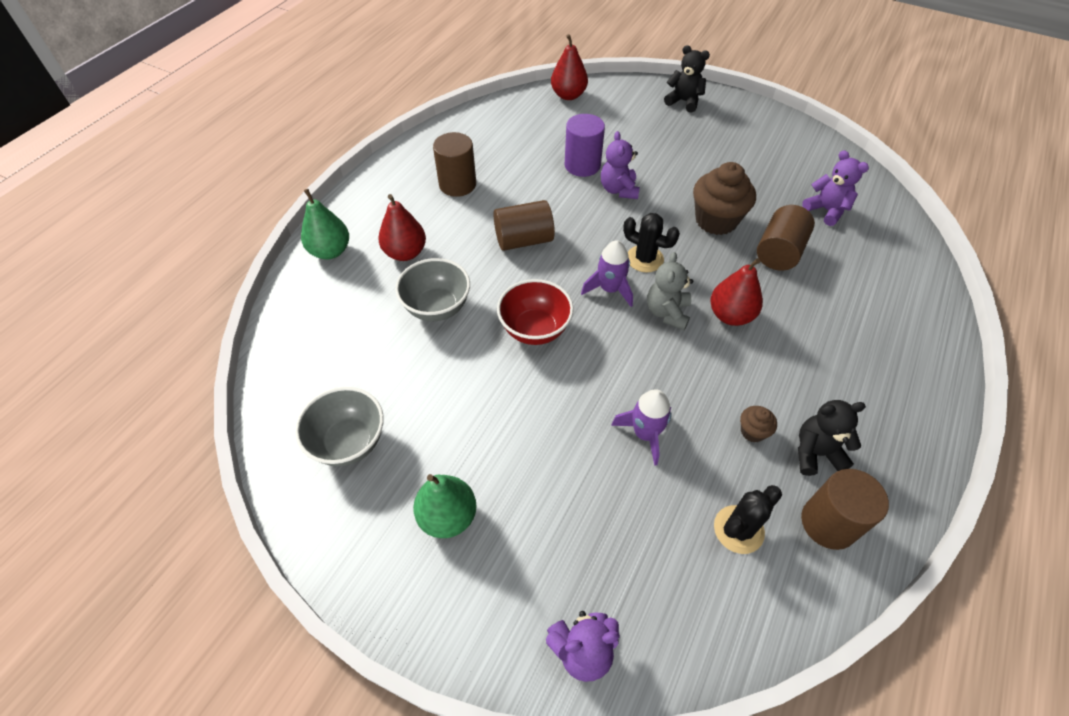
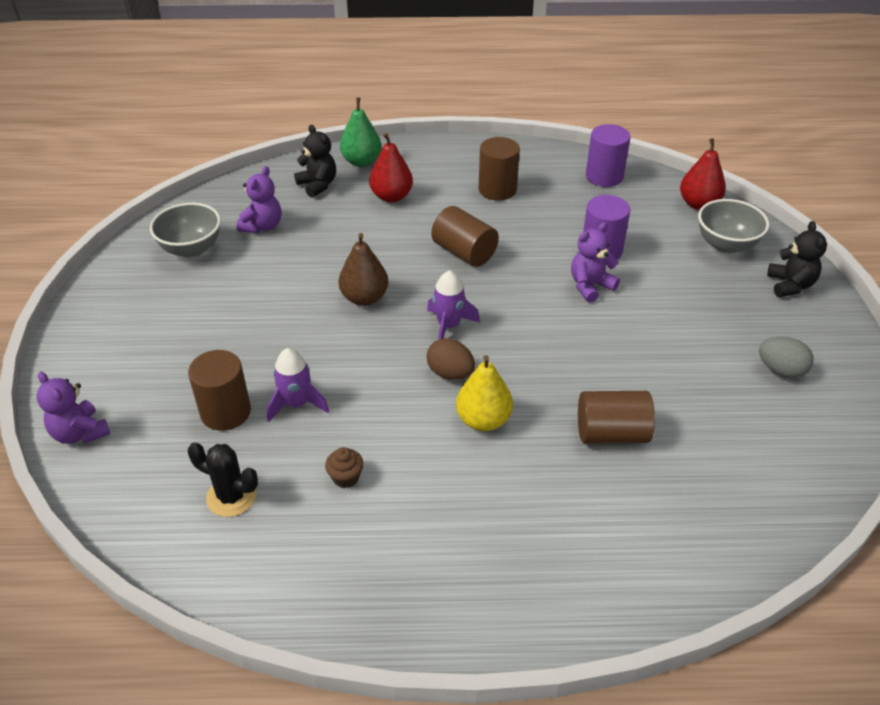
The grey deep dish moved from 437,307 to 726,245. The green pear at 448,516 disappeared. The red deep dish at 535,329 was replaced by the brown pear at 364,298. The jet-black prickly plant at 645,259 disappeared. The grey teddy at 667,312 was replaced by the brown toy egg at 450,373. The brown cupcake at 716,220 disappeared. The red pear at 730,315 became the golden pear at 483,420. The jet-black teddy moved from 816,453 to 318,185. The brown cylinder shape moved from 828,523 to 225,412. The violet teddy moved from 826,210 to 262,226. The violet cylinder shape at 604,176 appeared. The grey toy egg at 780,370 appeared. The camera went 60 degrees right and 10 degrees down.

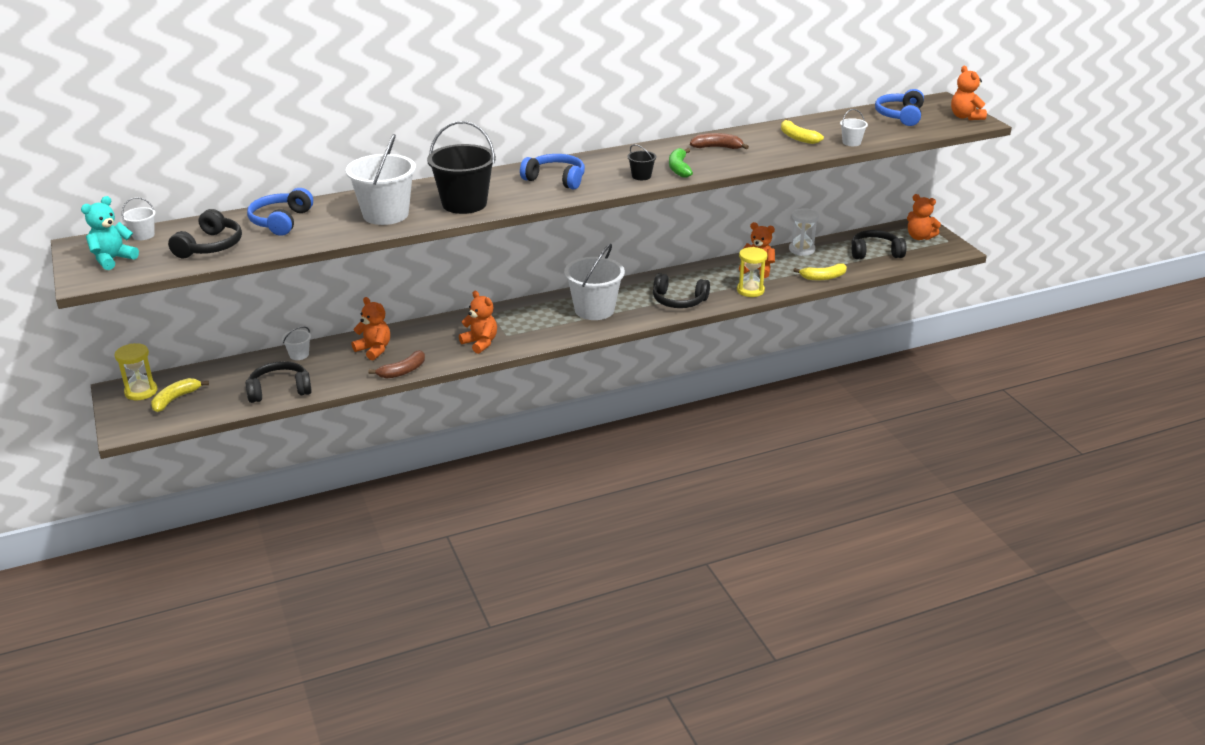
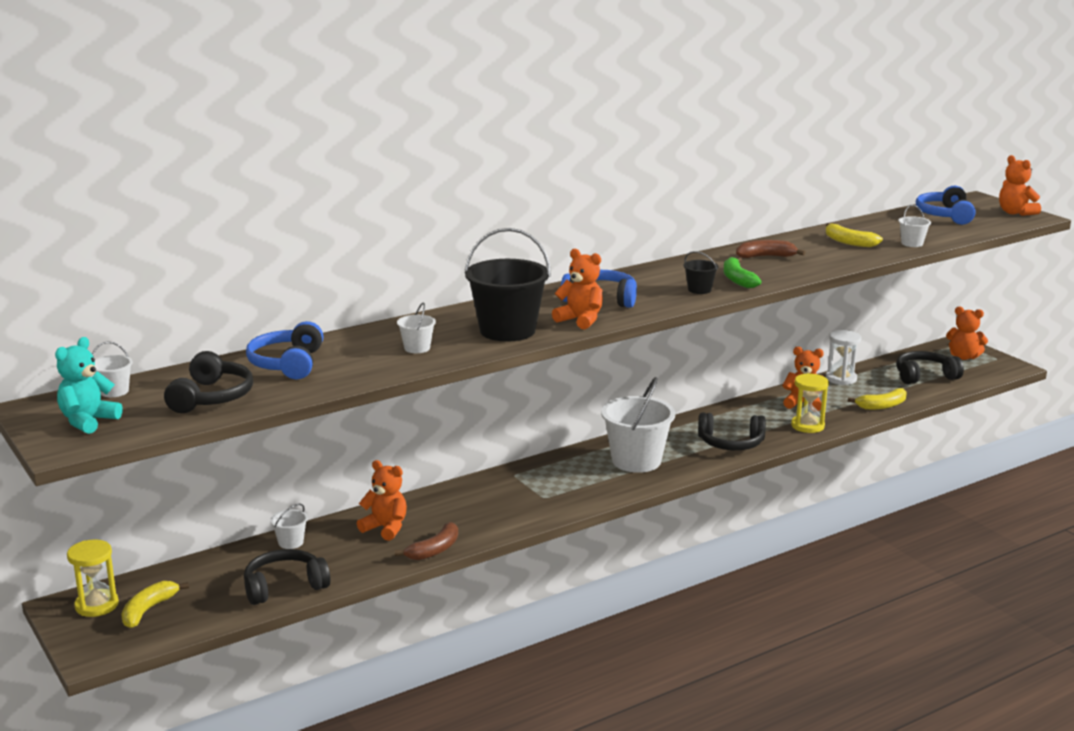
The white bucket at 385,214 changed to 0.45 times the size. The orange teddy moved from 480,343 to 580,320. The camera went 10 degrees left and 10 degrees down.

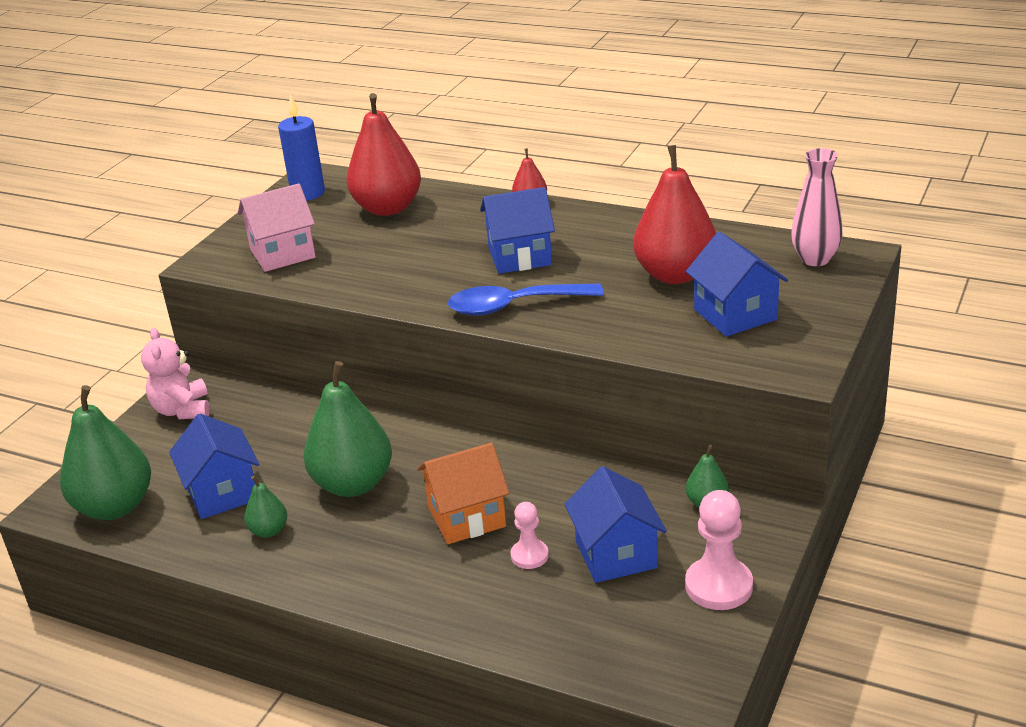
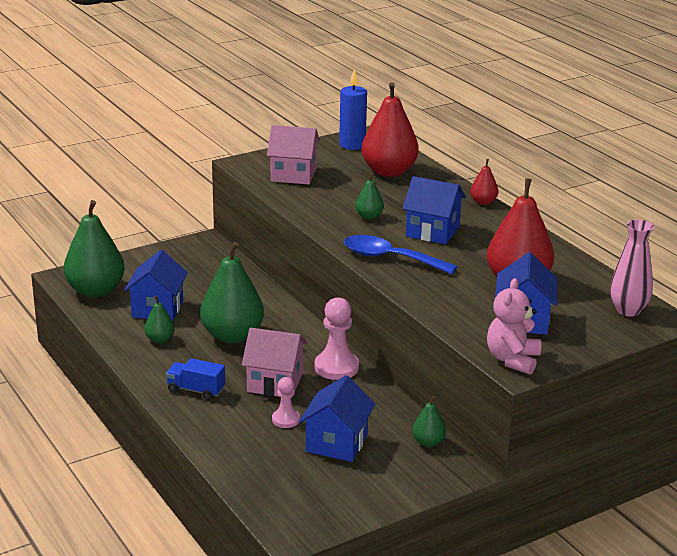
The rose-pink teddy moved from 182,410 to 512,360. The orange cottage at 466,517 became the rose-pink cottage at 275,383. The rose-pink pawn moved from 718,586 to 336,367. The blue toy truck at 196,390 appeared. The green pear at 369,217 appeared. The camera went 30 degrees right and 5 degrees down.

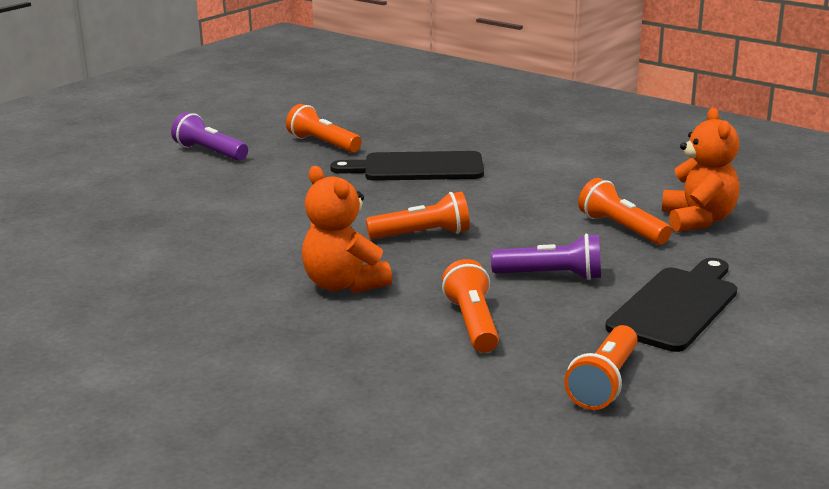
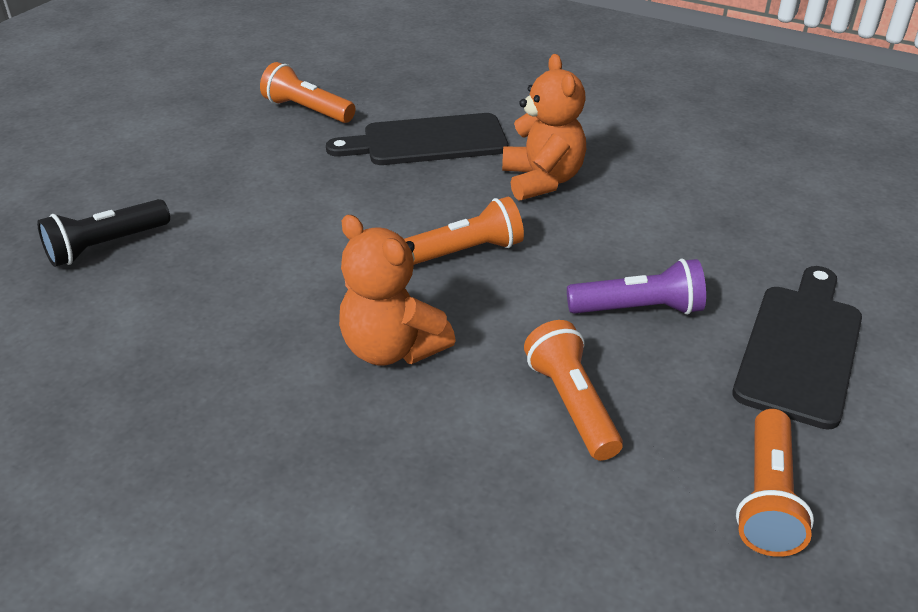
The violet torch at 209,152 disappeared. The orange torch at 621,229 disappeared. The orange teddy moved from 698,220 to 542,180. The jet-black torch at 106,246 appeared. The camera went 10 degrees left and 15 degrees up.

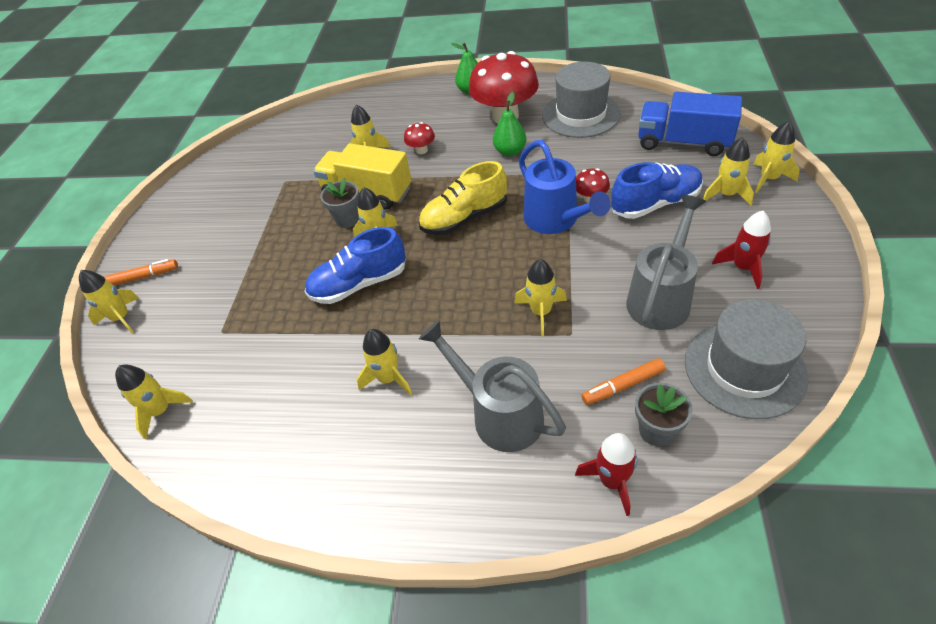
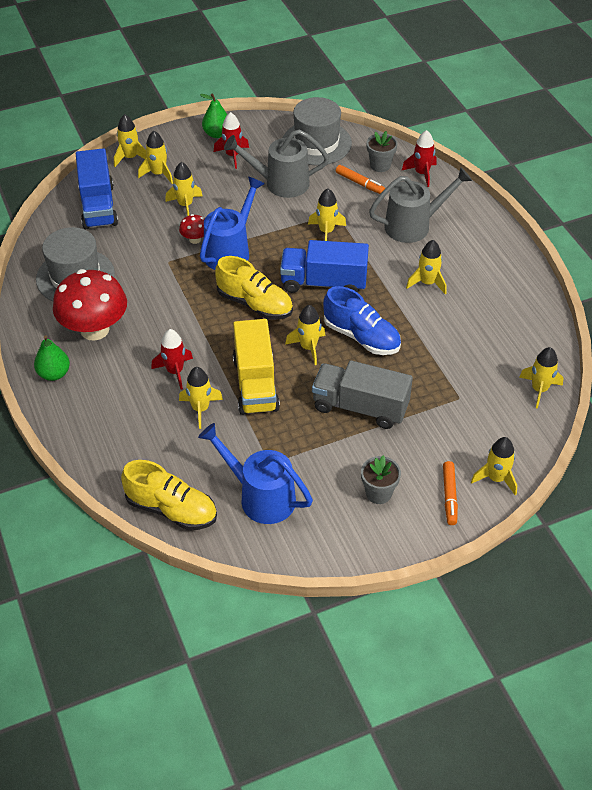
The orange felt pen at 144,277 turned 135 degrees counterclockwise. The grey flower pot moved from 348,219 to 378,493. The red fungus at 421,150 was replaced by the red spaceship at 175,371. The grey watering can at 498,413 turned 120 degrees counterclockwise. The green pear moved from 510,151 to 217,134. The blue lace-up shoe at 655,203 was replaced by the golden spaceship at 185,205. The golden lace-up shoe at 171,509 appeared. The blue watering can at 260,496 appeared. The blue toy truck at 323,283 appeared. The grey toy truck at 360,407 appeared. The camera went 125 degrees left and 0 degrees up.

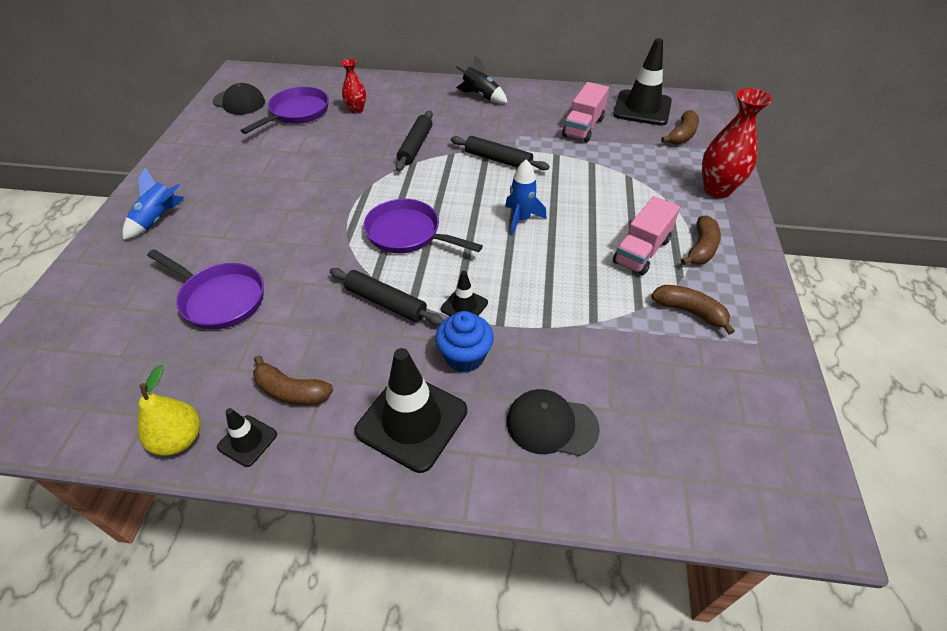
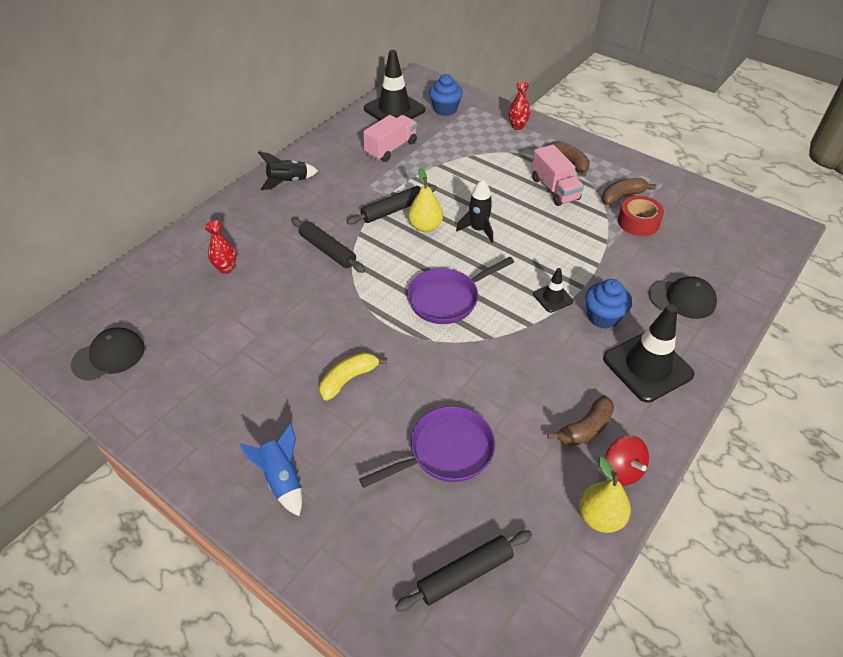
The jet-black traffic cone at 247,441 was replaced by the red spinning top at 622,470. The violet pan at 297,113 disappeared. The jet-black pastry roller moved from 385,302 to 465,574. The blue spaceship at 521,219 became the jet-black spaceship at 478,229. The jet-black cap at 551,424 turned 120 degrees counterclockwise. The rose-pink toy truck at 583,127 turned 105 degrees counterclockwise. The brown banana at 682,135 was replaced by the blue cupcake at 445,109. The red vase at 717,190 changed to 0.57 times the size. The golden banana at 348,379 appeared. The golden pear at 425,226 appeared. The red tape at 638,222 appeared. The camera went 60 degrees left and 0 degrees up.

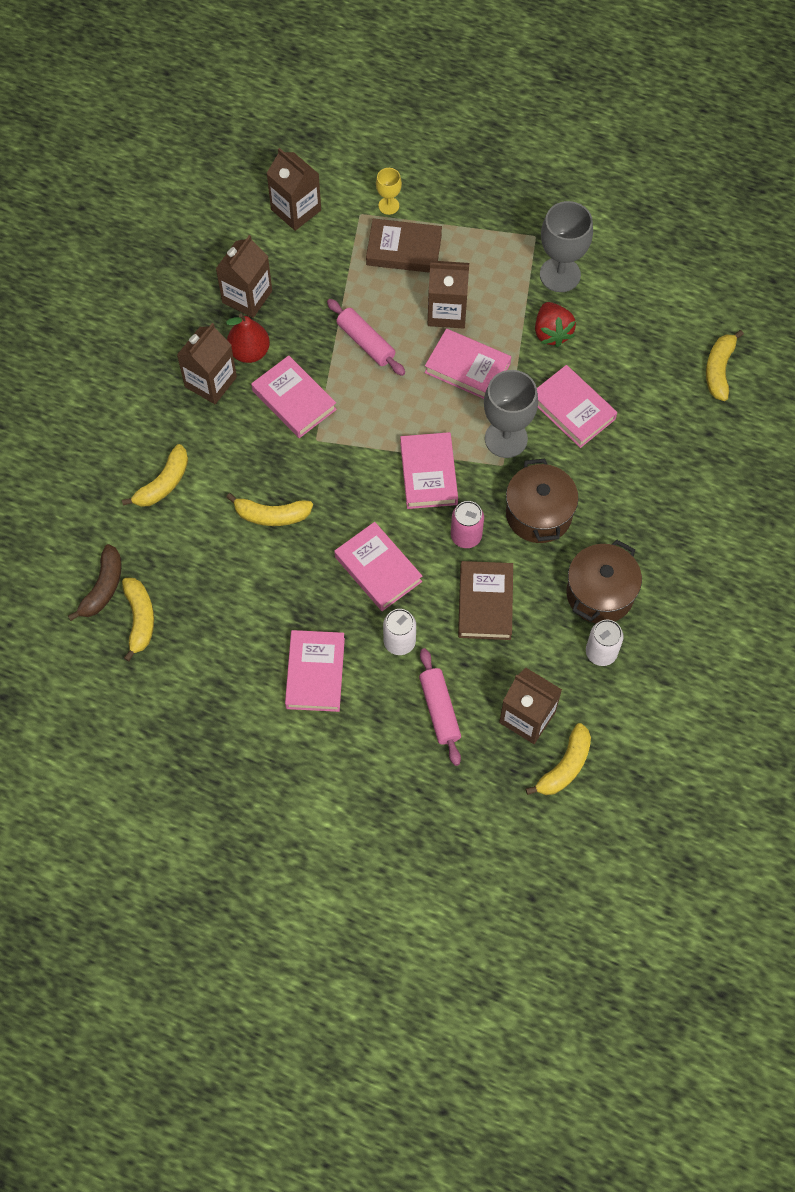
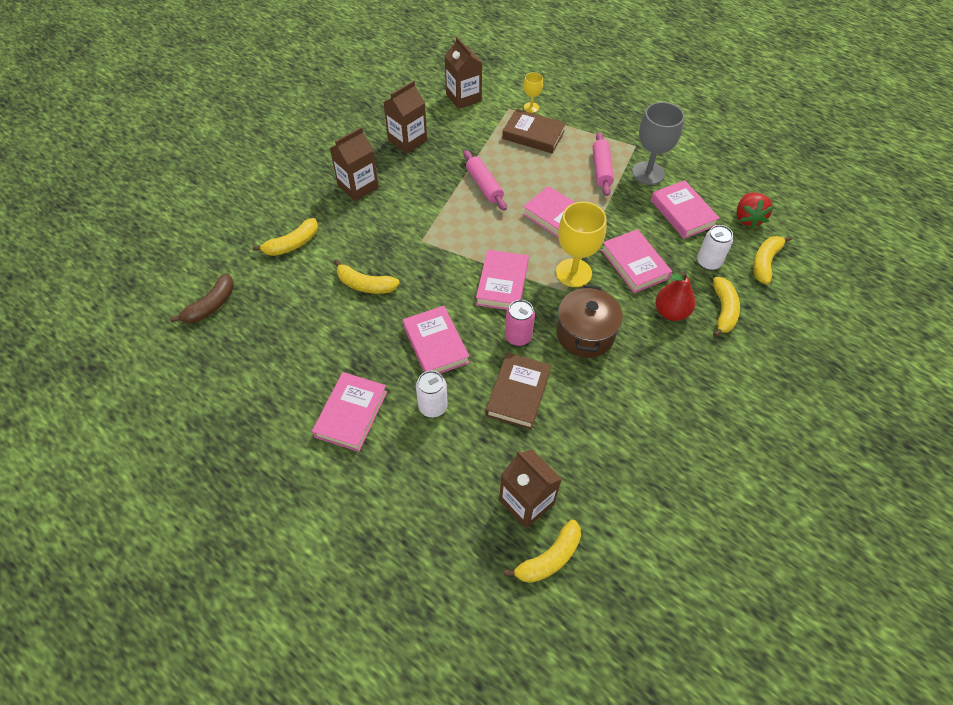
The golden banana moved from 140,619 to 723,311. The red pear moved from 249,352 to 671,312. The rose-pink hardcover moved from 294,400 to 682,213. The rose-pink pastry roller moved from 439,710 to 601,169. The brown juice carton at 447,311 disappeared. The grey goblet at 506,438 became the golden goblet at 573,273. The red strawberry moved from 552,333 to 748,218. The brown pot at 600,593 disappeared. The white tin moved from 601,652 to 708,262. The camera went 15 degrees right and 10 degrees down.

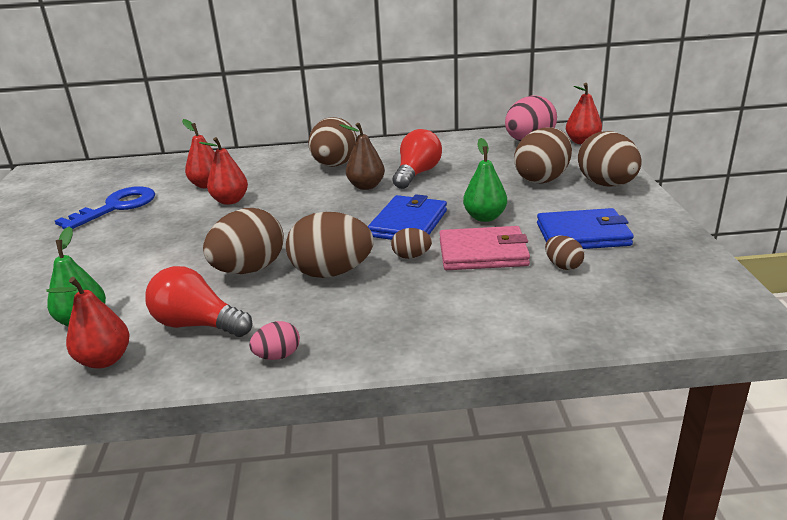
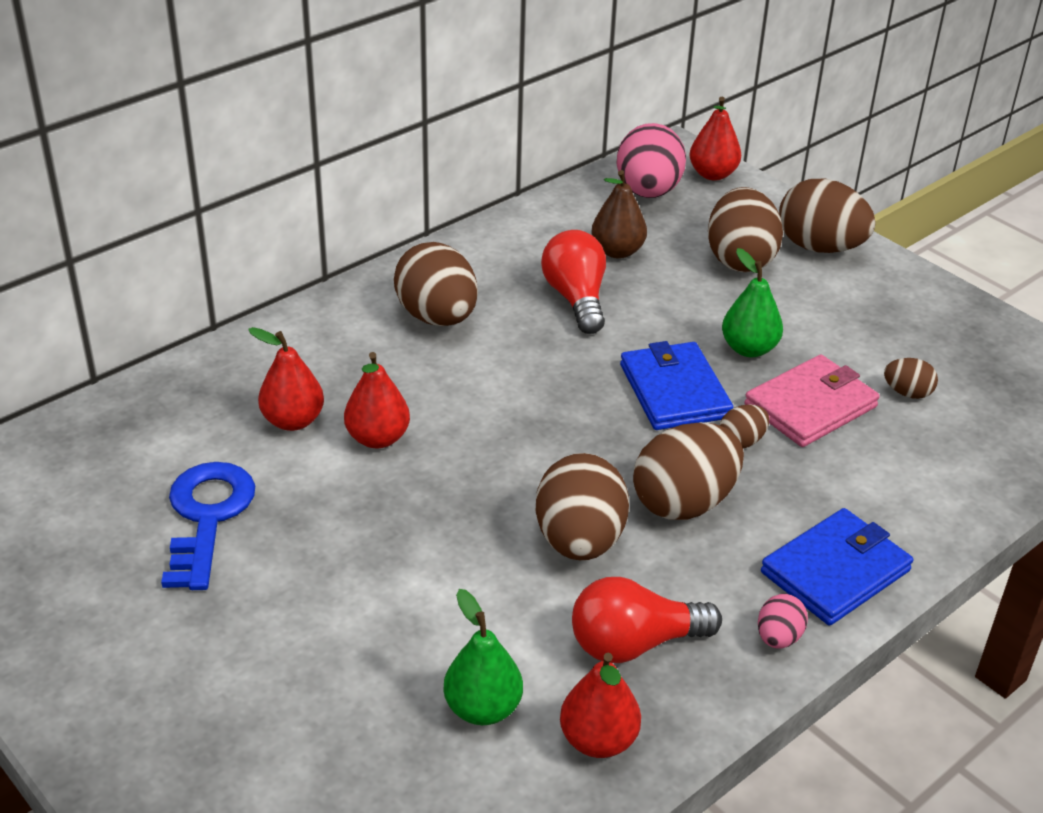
The brown pear moved from 366,186 to 617,251. The blue wallet moved from 583,234 to 835,571. The camera went 40 degrees left and 10 degrees up.

